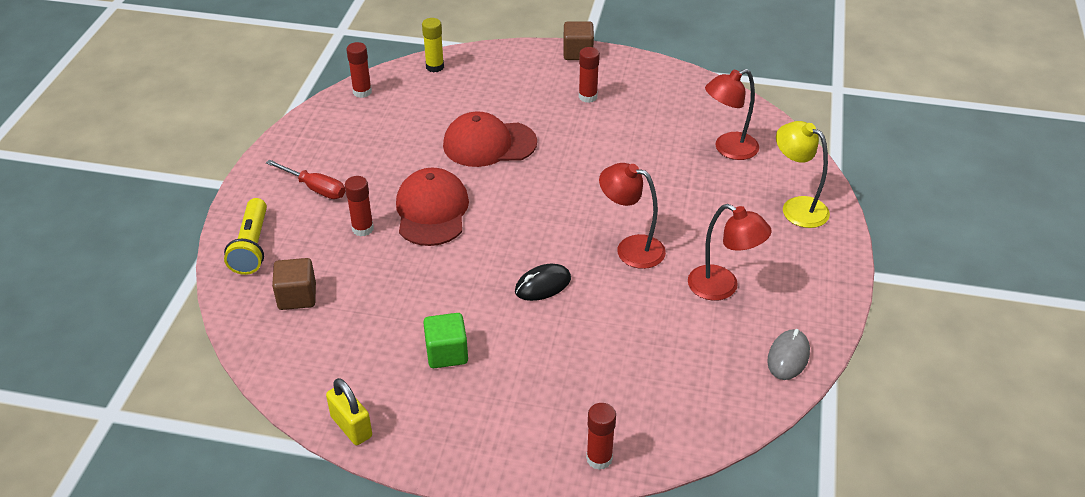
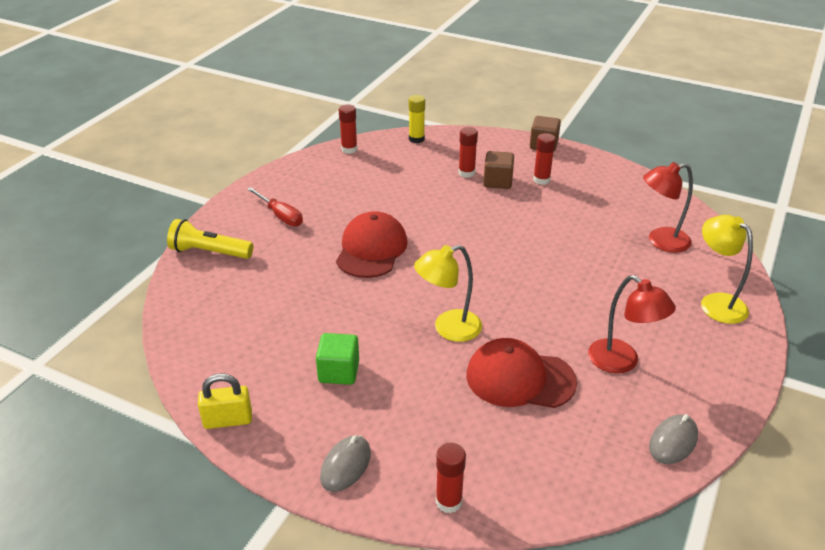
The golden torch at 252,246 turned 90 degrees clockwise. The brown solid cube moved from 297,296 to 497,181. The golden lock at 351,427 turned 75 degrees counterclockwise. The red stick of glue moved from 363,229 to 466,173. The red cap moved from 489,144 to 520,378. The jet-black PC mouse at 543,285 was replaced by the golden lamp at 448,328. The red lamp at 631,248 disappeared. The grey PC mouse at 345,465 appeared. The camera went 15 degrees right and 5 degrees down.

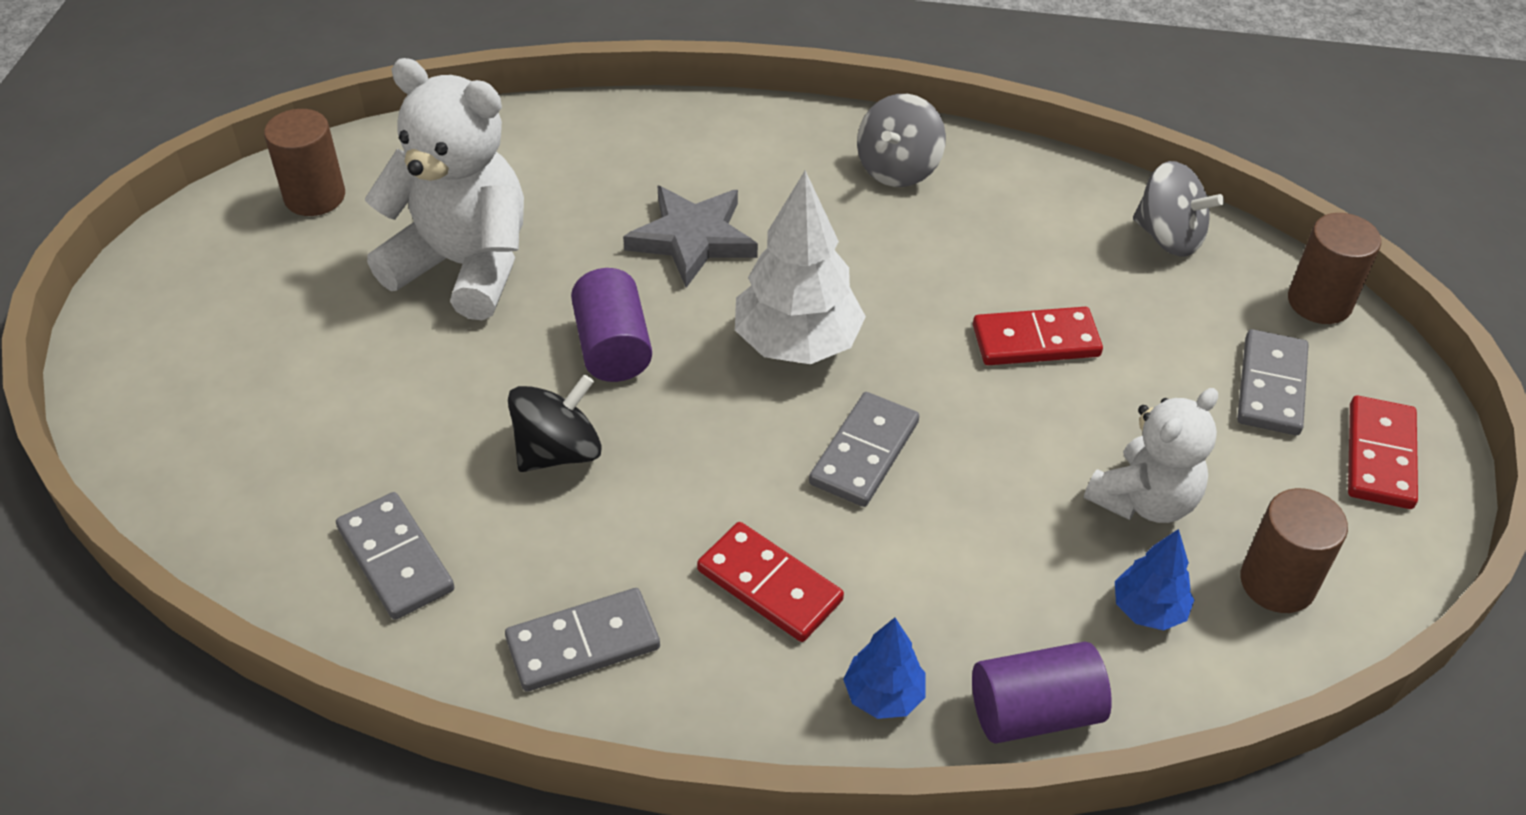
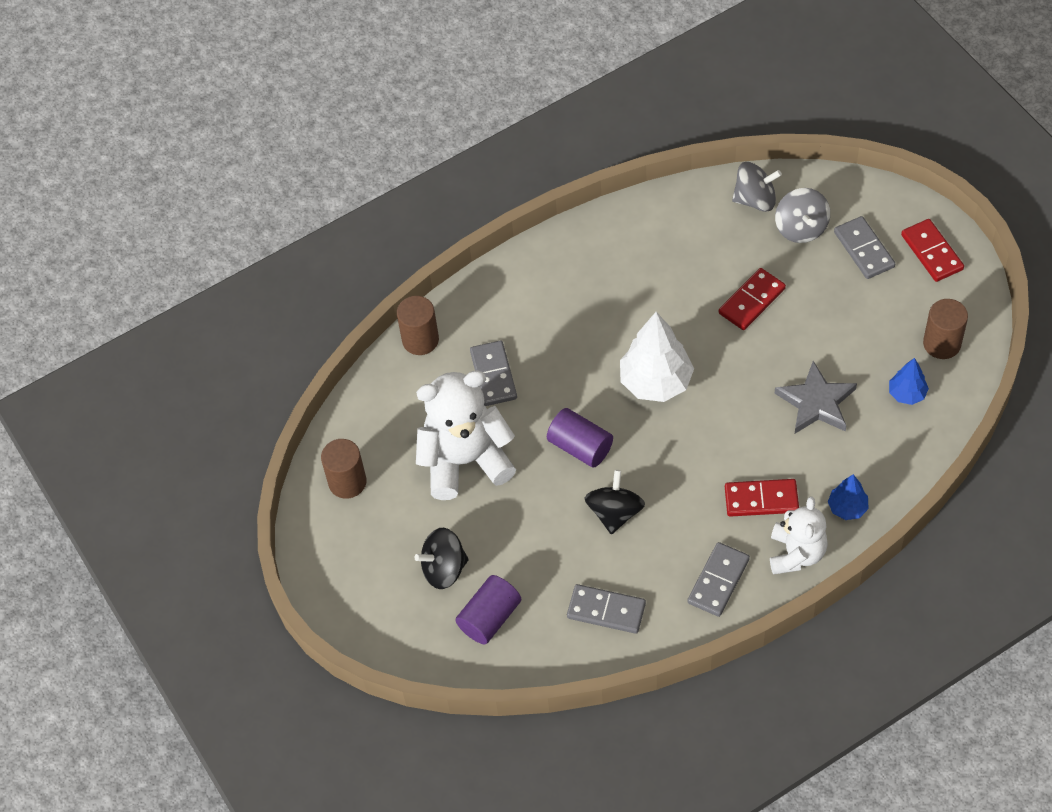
The grey star shape moved from 692,239 to 816,402. The grey domino tile moved from 864,453 to 493,375. The grey spinning top moved from 898,168 to 801,228. The violet cylinder shape moved from 1034,712 to 489,618. The white teddy moved from 1144,500 to 796,554. The brown cylinder shape moved from 1319,302 to 420,340. The jet-black spinning top at 444,569 appeared. The camera went 35 degrees left and 10 degrees up.

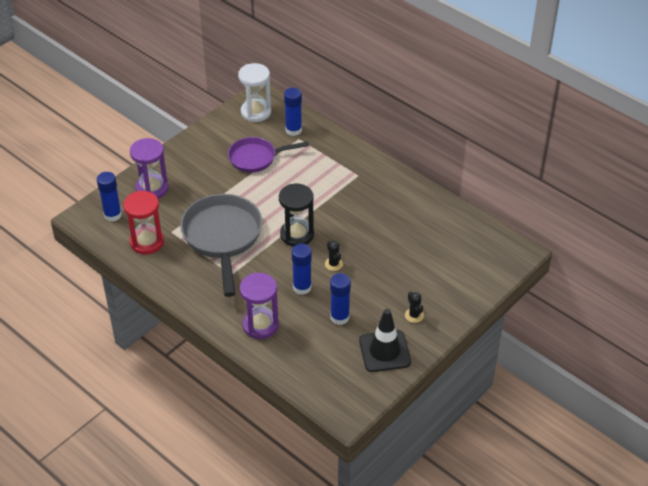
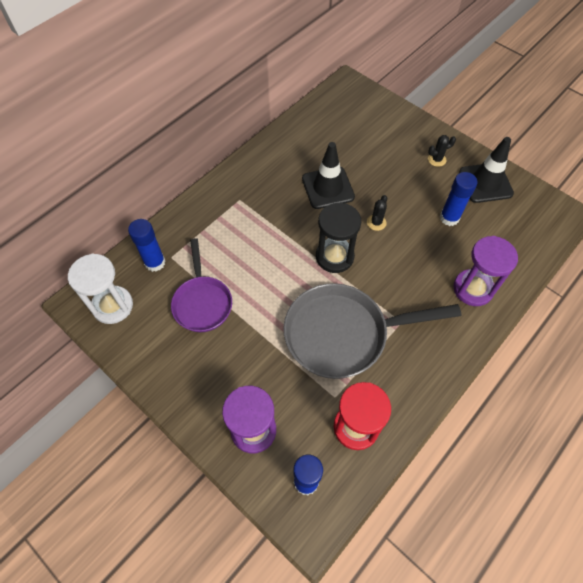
The blue stick of glue at 302,287 disappeared. The jet-black prickly plant at 333,264 turned 45 degrees counterclockwise. The jet-black traffic cone at 328,188 appeared. The camera went 90 degrees left and 15 degrees up.

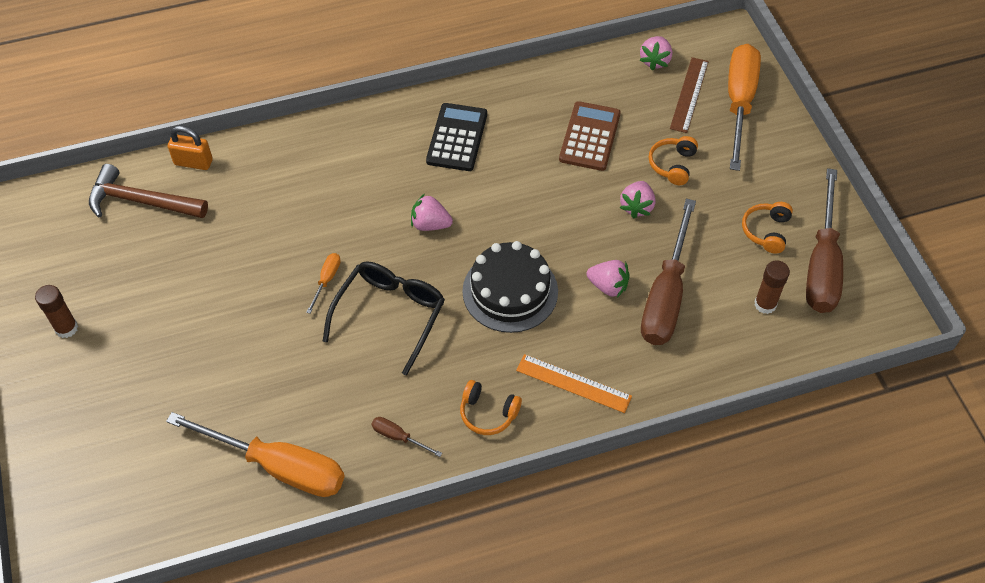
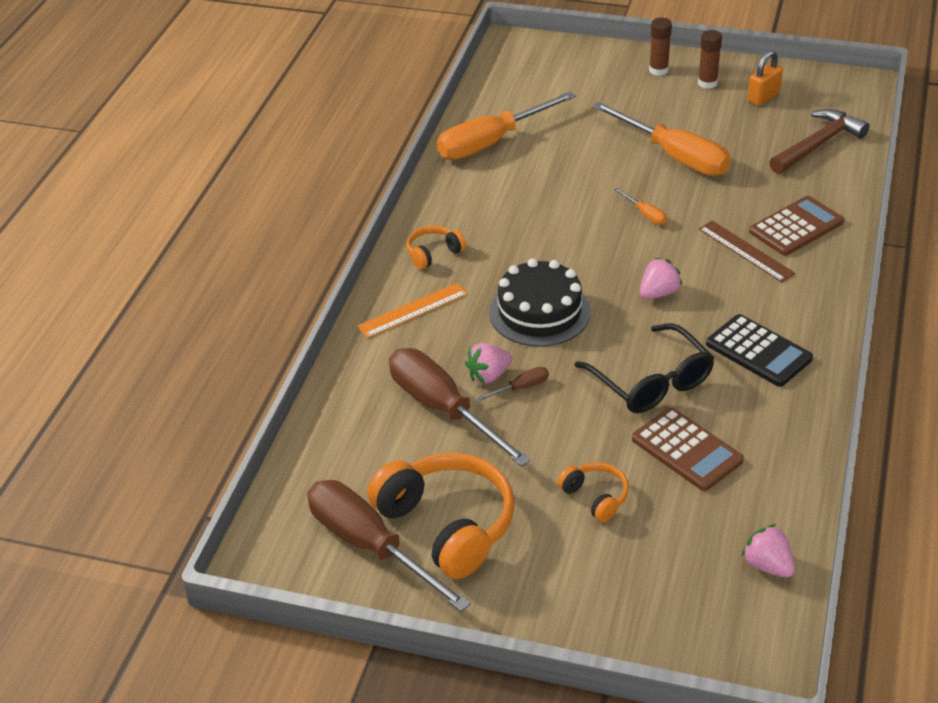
The orange lock moved from 193,162 to 763,97. The jet-black spectacles moved from 390,315 to 651,382. The brown flat screwdriver moved from 398,437 to 521,388. The rose-pink strawberry at 637,207 disappeared. The brown ruler moved from 689,94 to 746,251. The orange flat screwdriver moved from 739,103 to 674,156. The orange headset at 766,231 changed to 2.04 times the size. The brown stick of glue moved from 765,304 to 658,70. The brown calculator at 796,227 appeared. The camera went 125 degrees right and 15 degrees down.

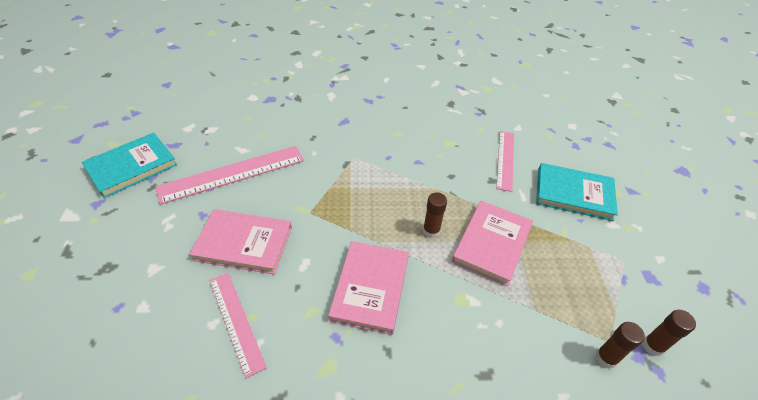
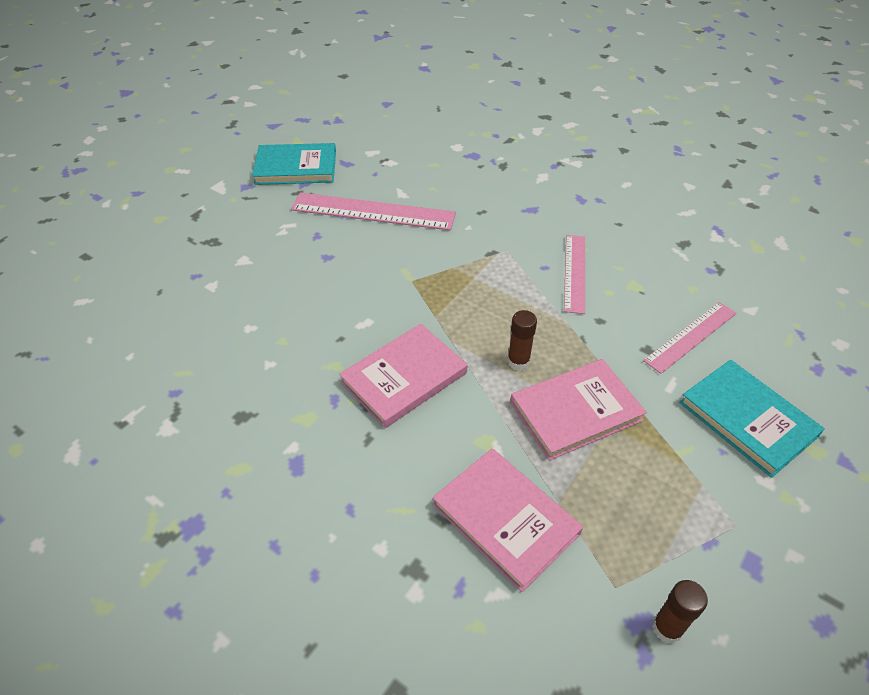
The rose-pink hardcover moved from 243,243 to 505,519. The rose-pink ruler moved from 236,321 to 574,272. The brown stick of glue at 606,358 disappeared. The camera went 40 degrees right and 0 degrees up.

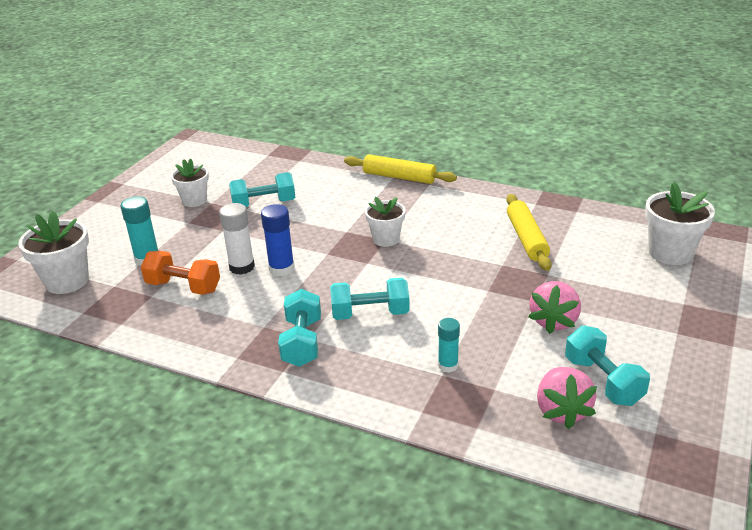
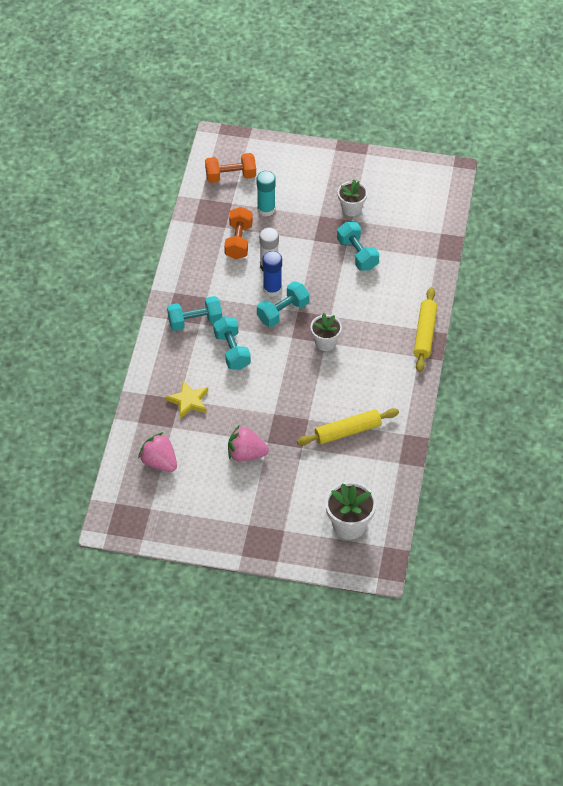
The white flower pot at 67,281 was replaced by the orange hand weight at 230,176. The turquoise stick of glue at 448,365 was replaced by the golden star shape at 188,401. The rose-pink strawberry at 562,411 turned 60 degrees clockwise. The turquoise hand weight moved from 603,381 to 283,312. The camera went 75 degrees right and 20 degrees up.

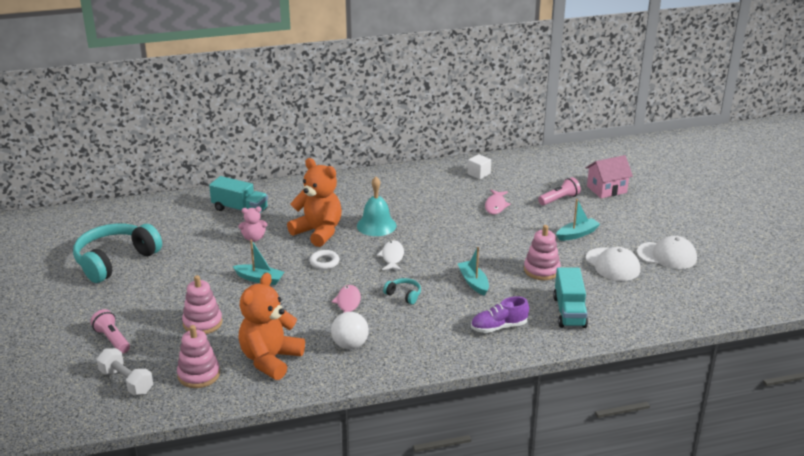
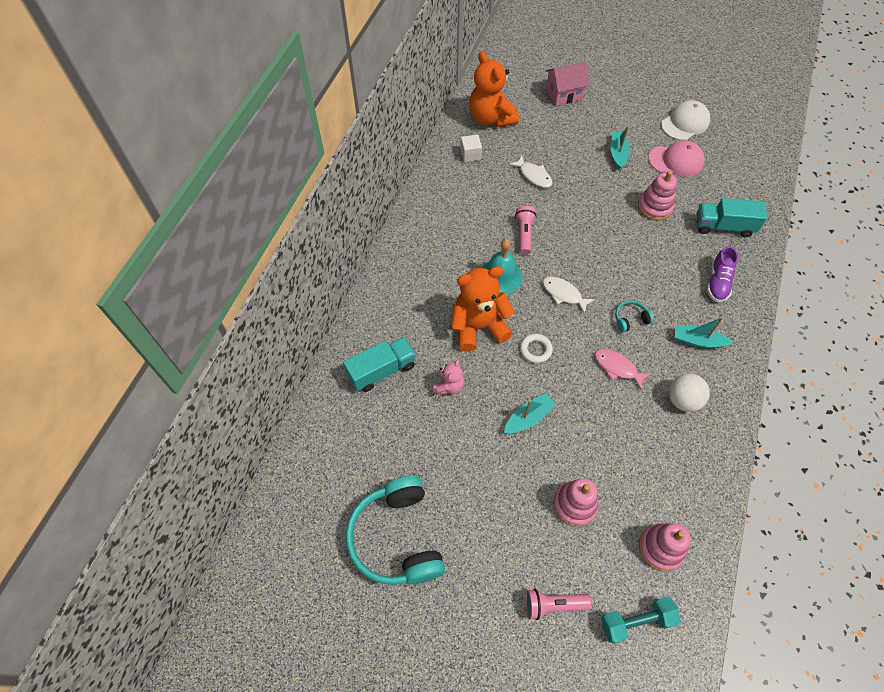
The white hand weight at 126,381 became the turquoise hand weight at 636,621. The orange teddy moved from 270,360 to 491,118. The turquoise toy boat moved from 473,282 to 698,341. The rose-pink fish at 495,206 became the white fish at 534,176. The rose-pink torch moved from 559,199 to 524,234. The turquoise toy truck at 569,312 turned 150 degrees clockwise. The rose-pink cottage at 606,189 turned 60 degrees clockwise. The white cap at 612,264 became the rose-pink cap at 676,161. The camera went 55 degrees left and 30 degrees up.

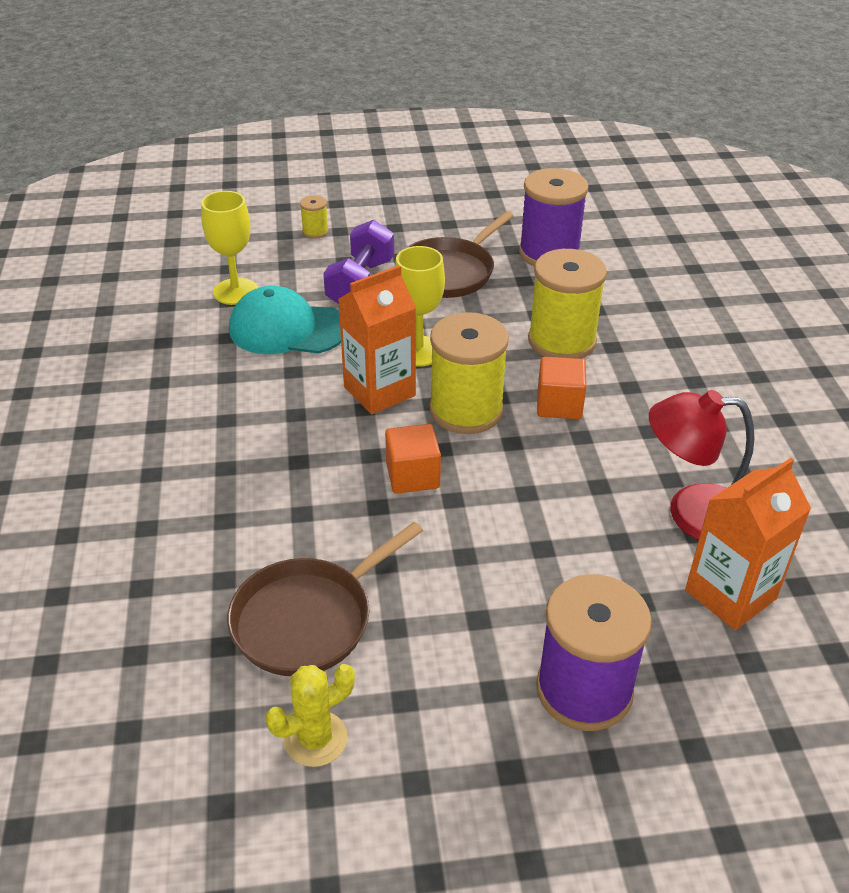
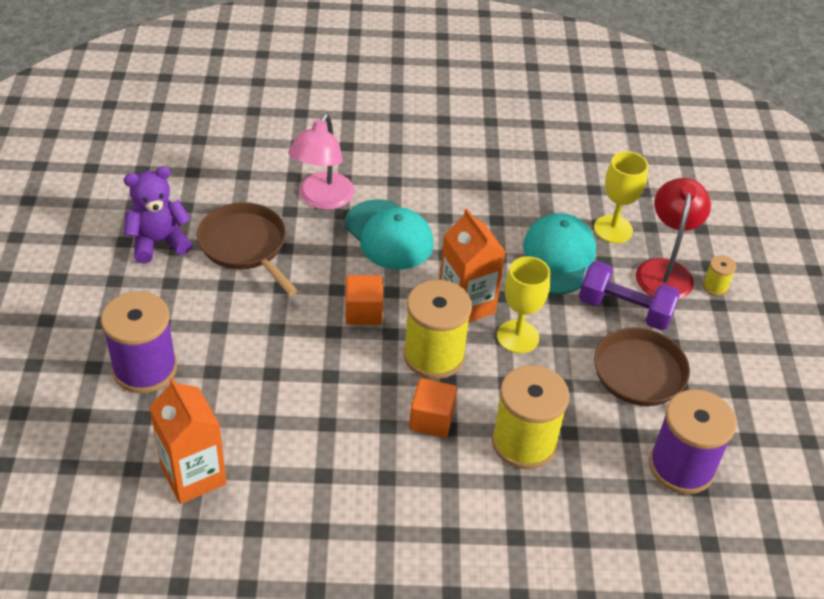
The golden prickly plant at 315,739 was replaced by the violet teddy at 158,242. The red lamp moved from 692,513 to 665,270. The rose-pink lamp at 322,199 appeared. The turquoise cap at 389,235 appeared. The camera went 95 degrees right and 5 degrees up.

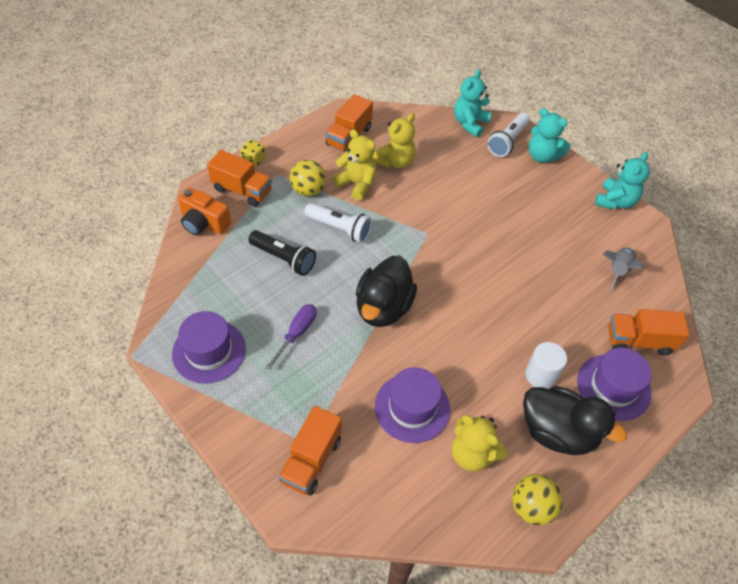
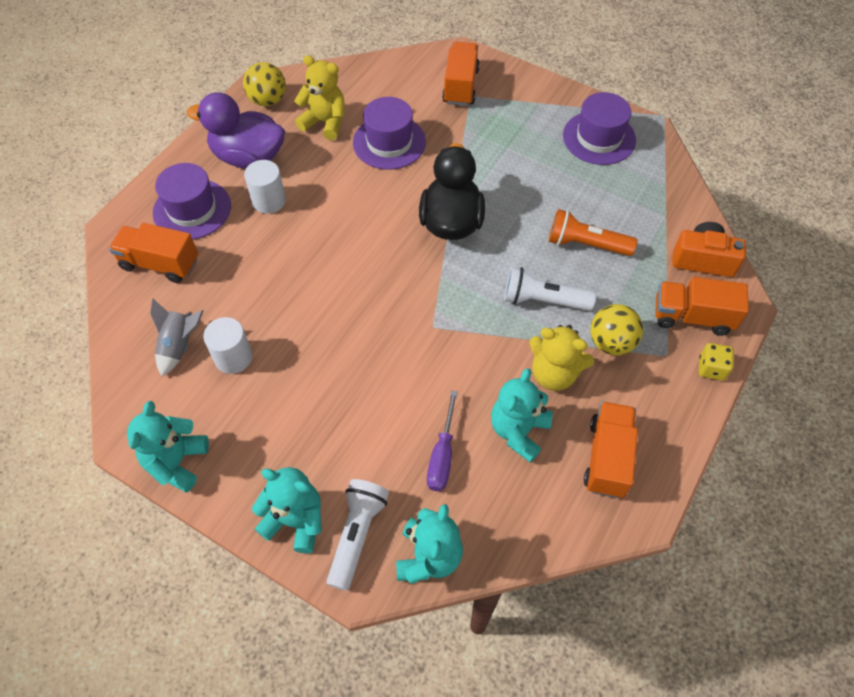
The jet-black torch at 284,258 became the orange torch at 586,244. The violet flat screwdriver moved from 296,334 to 442,456. The golden teddy at 395,162 became the turquoise teddy at 518,431. The jet-black toy duck at 557,432 became the violet toy duck at 248,157. The orange toy truck at 639,341 turned 150 degrees counterclockwise. The white cylinder shape at 233,357 appeared. The camera went 165 degrees right and 5 degrees up.

